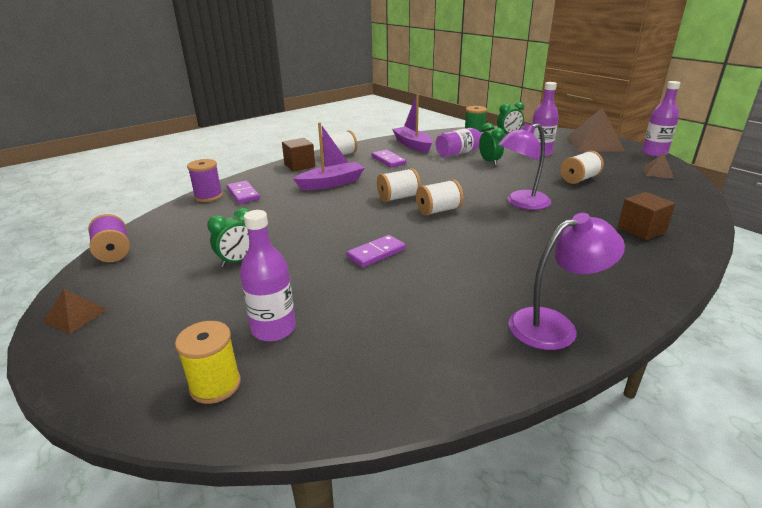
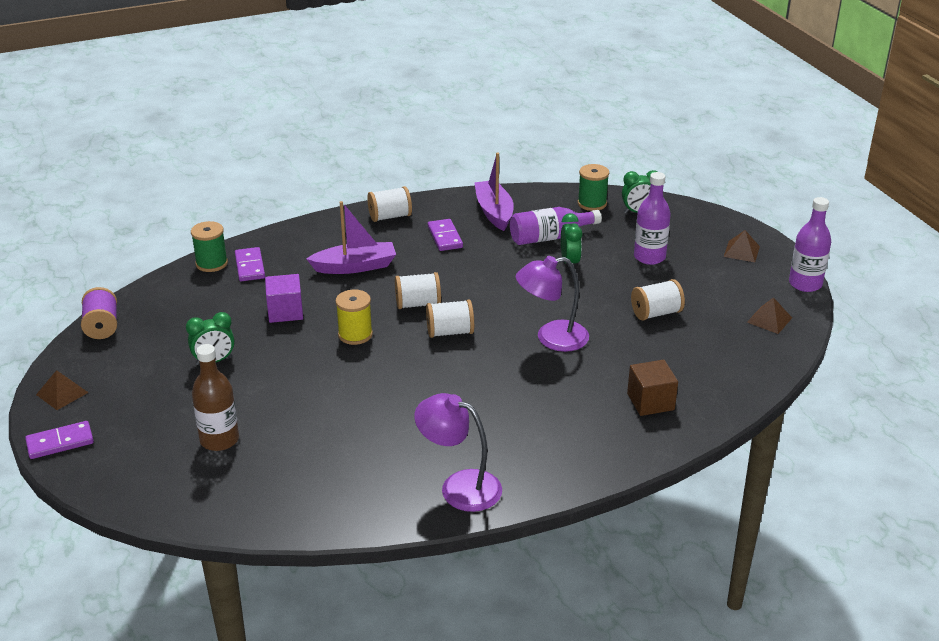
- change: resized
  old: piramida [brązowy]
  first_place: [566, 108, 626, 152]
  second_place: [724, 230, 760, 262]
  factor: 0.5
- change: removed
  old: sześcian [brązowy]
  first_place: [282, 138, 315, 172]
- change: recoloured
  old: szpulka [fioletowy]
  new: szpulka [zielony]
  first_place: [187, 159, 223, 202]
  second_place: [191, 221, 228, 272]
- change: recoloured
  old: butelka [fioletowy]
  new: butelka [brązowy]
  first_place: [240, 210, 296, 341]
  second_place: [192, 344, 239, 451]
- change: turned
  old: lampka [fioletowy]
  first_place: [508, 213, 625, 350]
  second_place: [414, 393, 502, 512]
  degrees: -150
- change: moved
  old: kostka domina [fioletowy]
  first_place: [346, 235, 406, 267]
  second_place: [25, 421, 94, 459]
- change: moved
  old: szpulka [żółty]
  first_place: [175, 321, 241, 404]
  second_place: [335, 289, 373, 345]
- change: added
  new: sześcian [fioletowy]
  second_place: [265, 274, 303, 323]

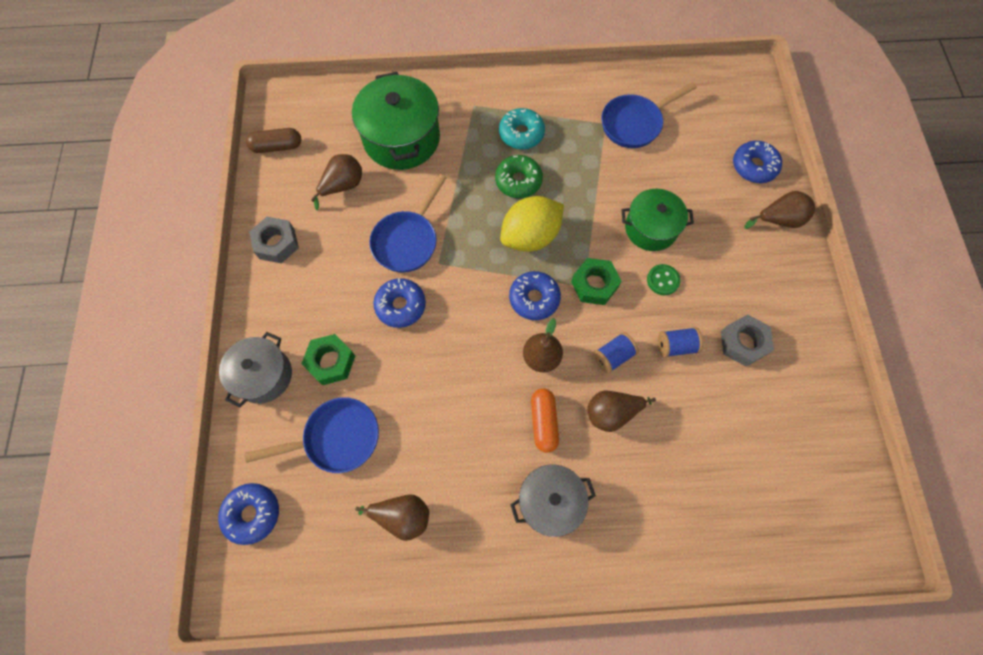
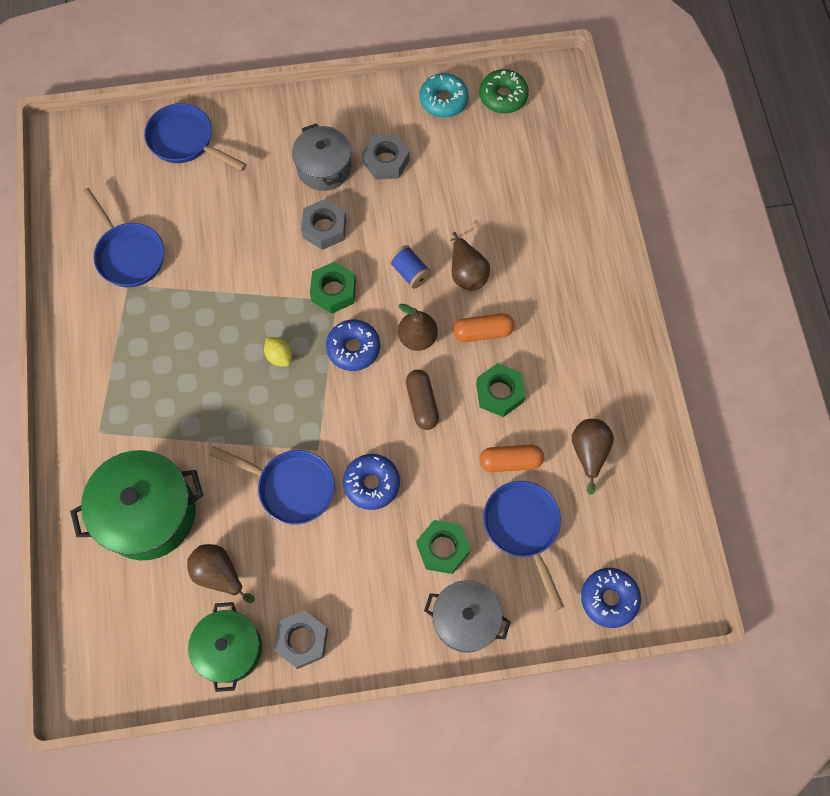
- change: moved
  old: donut [turkusowy]
  first_place: [499, 108, 545, 149]
  second_place: [420, 73, 469, 118]
- change: moved
  old: kapsułka [brązowy]
  first_place: [246, 128, 301, 153]
  second_place: [406, 370, 439, 430]
- change: replaced
  old: donut [niebieski]
  new: patelnia [niebieski]
  first_place: [733, 141, 782, 183]
  second_place: [144, 103, 247, 171]
- change: moved
  old: donut [zielony]
  first_place: [495, 155, 543, 198]
  second_place: [479, 69, 529, 114]
- change: moved
  old: garnek [zielony]
  first_place: [622, 189, 694, 251]
  second_place: [188, 602, 262, 692]
- change: removed
  old: gruszka [brązowy]
  first_place: [744, 191, 815, 229]
- change: resized
  old: cytryna [żółty]
  first_place: [500, 196, 564, 252]
  second_place: [264, 337, 292, 366]
  factor: 0.47
- change: replaced
  old: guzik [zielony]
  new: nakrętka [szary]
  first_place: [647, 264, 680, 295]
  second_place: [301, 199, 346, 250]
- change: removed
  old: szpulka [niebieski]
  first_place: [658, 327, 703, 358]
- change: moved
  old: garnek [szary]
  first_place: [510, 465, 596, 537]
  second_place: [292, 123, 351, 191]
- change: added
  new: nakrętka [zielony]
  second_place: [476, 363, 525, 417]
- change: added
  new: kapsułka [pomarańczowy]
  second_place: [479, 445, 544, 472]

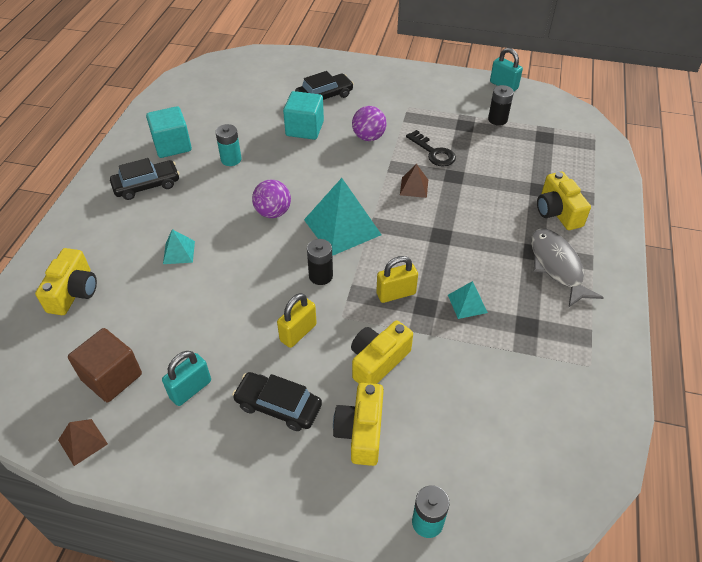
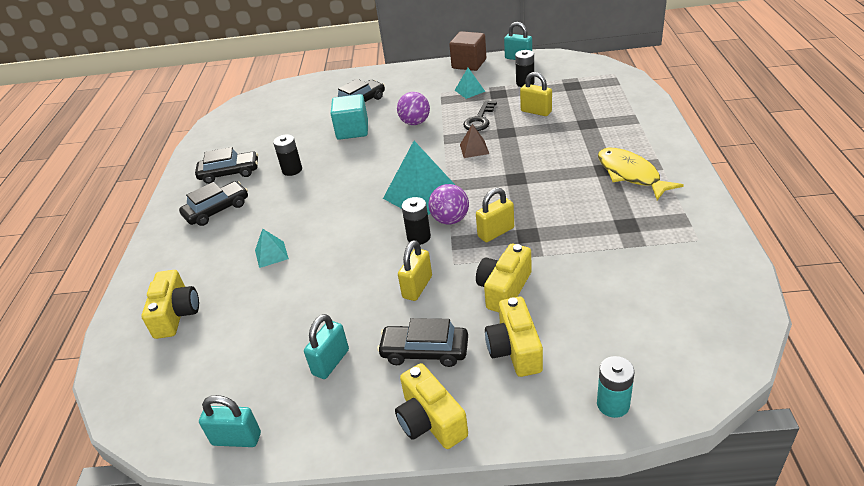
- change: replaced
  old: sześcian [turkusowy]
  new: samochód [czarny]
  first_place: [146, 106, 192, 158]
  second_place: [195, 147, 258, 184]
- change: recoloured
  old: bateria [turkusowy]
  new: bateria [czarny]
  first_place: [215, 124, 241, 166]
  second_place: [273, 135, 302, 176]
- change: turned
  old: klucz [czarny]
  first_place: [406, 130, 456, 167]
  second_place: [463, 100, 497, 131]
  degrees: 75
- change: moved
  old: aparat fotograficzny [żółty]
  first_place: [537, 172, 591, 230]
  second_place: [395, 363, 468, 449]
- change: moved
  old: piłka [fioletowy]
  first_place: [252, 180, 291, 218]
  second_place: [429, 184, 469, 224]
- change: recoloured
  old: ryba [szary]
  new: ryba [żółty]
  first_place: [531, 229, 604, 307]
  second_place: [598, 148, 684, 200]
- change: moved
  old: piramida [turkusowy]
  first_place: [448, 281, 488, 319]
  second_place: [455, 68, 485, 99]
- change: moved
  old: sześcian [brązowy]
  first_place: [68, 328, 142, 402]
  second_place: [449, 31, 486, 71]
- change: replaced
  old: piramida [brązowy]
  new: kłódka [turkusowy]
  first_place: [58, 419, 108, 466]
  second_place: [199, 395, 261, 447]
- change: added
  new: kłódka [żółty]
  second_place: [520, 72, 552, 116]

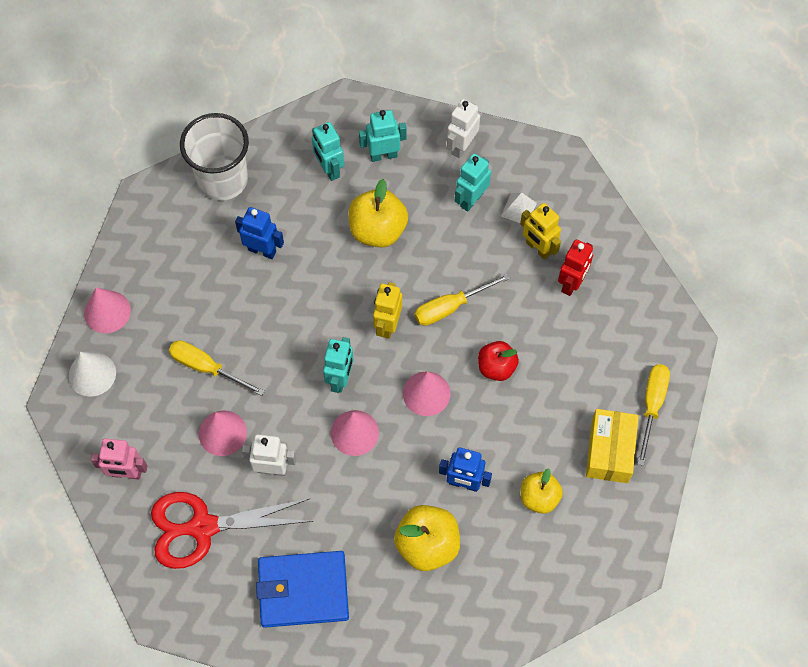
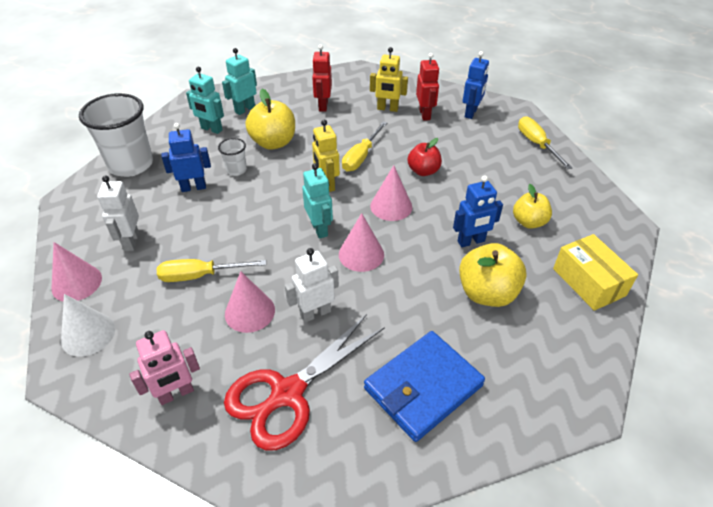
- change: moved
  old: robot [biały]
  first_place: [447, 99, 480, 158]
  second_place: [97, 175, 139, 251]
- change: recoloured
  old: robot [turkusowy]
  new: robot [czerwony]
  first_place: [455, 153, 491, 212]
  second_place: [312, 45, 332, 112]
- change: removed
  old: piramida [biały]
  first_place: [501, 192, 537, 223]
- change: moved
  old: pudełko [żółty]
  first_place: [586, 409, 639, 483]
  second_place: [553, 234, 638, 311]
- change: added
  new: robot [niebieski]
  second_place: [463, 51, 489, 119]
- change: added
  new: szklanka [biały]
  second_place: [218, 138, 247, 176]

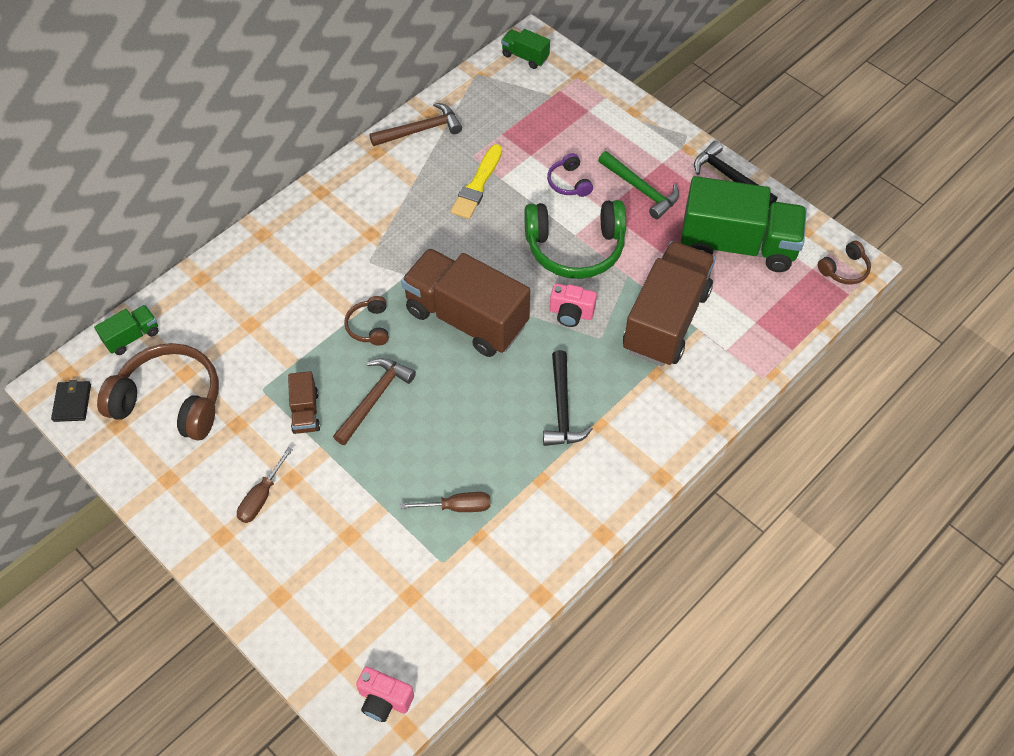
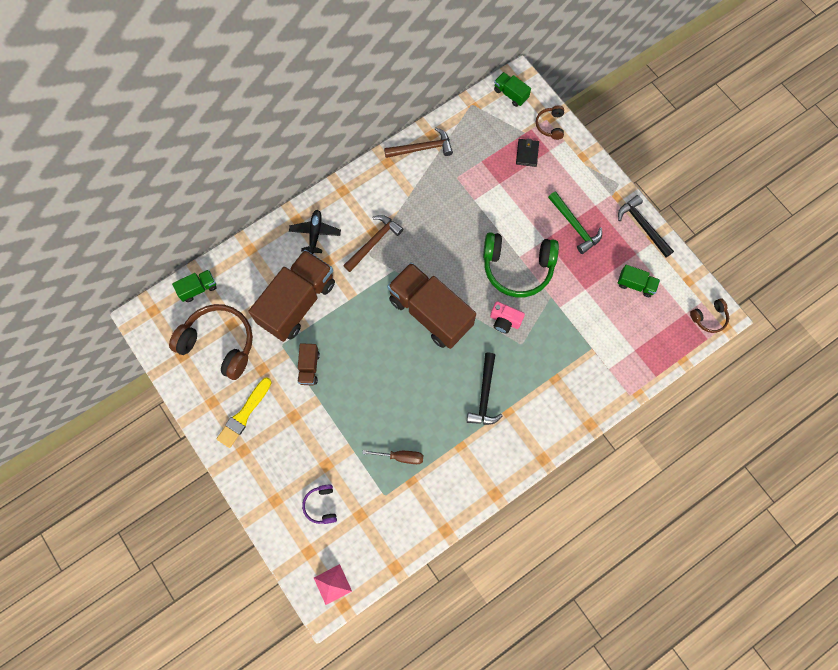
- change: moved
  old: pędzel [żółty]
  first_place: [450, 144, 502, 219]
  second_place: [216, 377, 272, 448]
- change: moved
  old: słuchawki [fioletowy]
  first_place: [547, 153, 593, 197]
  second_place: [302, 484, 337, 524]
- change: resized
  old: ciężarówka [zielony]
  first_place: [681, 176, 807, 272]
  second_place: [618, 265, 660, 297]
  factor: 0.45
- change: moved
  old: ciężarówka [brązowy]
  first_place: [623, 241, 716, 366]
  second_place: [248, 250, 335, 342]
- change: moved
  old: słuchawki [brązowy]
  first_place: [344, 296, 389, 345]
  second_place: [536, 106, 564, 140]
- change: moved
  old: młotek [brązowy]
  first_place: [333, 358, 416, 445]
  second_place: [343, 215, 403, 272]
- change: moved
  old: portfel [czarny]
  first_place: [51, 380, 91, 422]
  second_place: [516, 138, 539, 167]
- change: removed
  old: śrubokręt [brązowy]
  first_place: [237, 447, 293, 523]
- change: replaced
  old: aparat fotograficzny [różowy]
  new: piramida [różowy]
  first_place: [356, 667, 414, 722]
  second_place: [314, 564, 352, 605]
- change: added
  new: samolot [czarny]
  second_place: [289, 210, 341, 254]

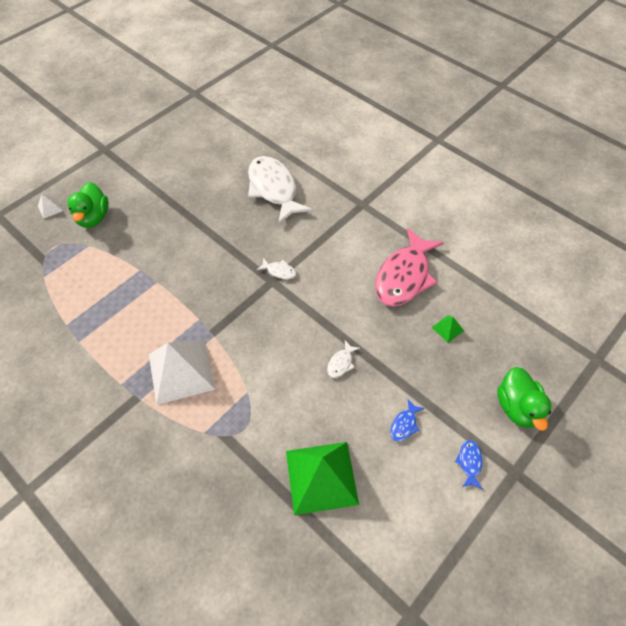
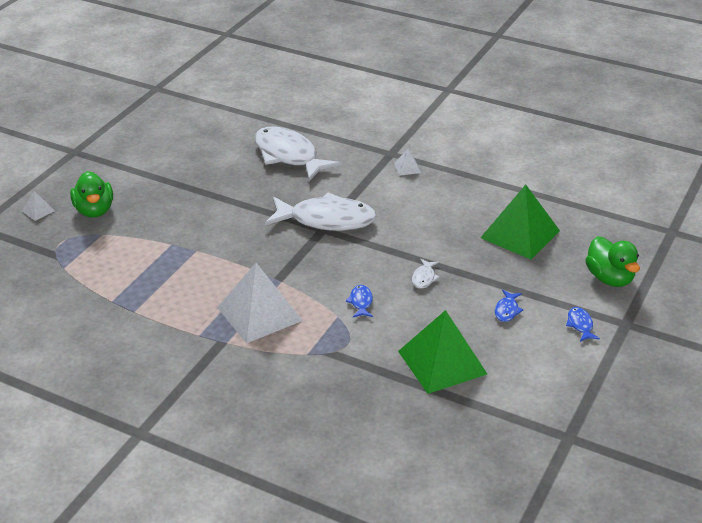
- change: removed
  old: ryba [różowy]
  first_place: [375, 228, 444, 306]
- change: resized
  old: ryba [biały]
  first_place: [257, 258, 296, 279]
  second_place: [265, 193, 377, 231]
  factor: 2.49
- change: resized
  old: piramida [zielony]
  first_place: [432, 315, 464, 343]
  second_place: [480, 185, 560, 259]
  factor: 2.4
- change: added
  new: piramida [biały]
  second_place: [394, 149, 421, 176]
- change: added
  new: ryba [niebieski]
  second_place: [346, 285, 373, 317]

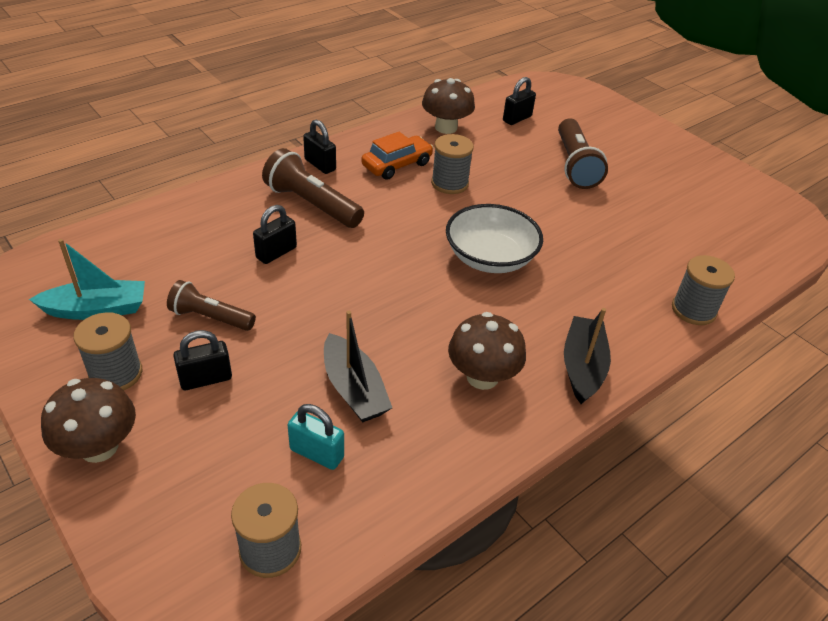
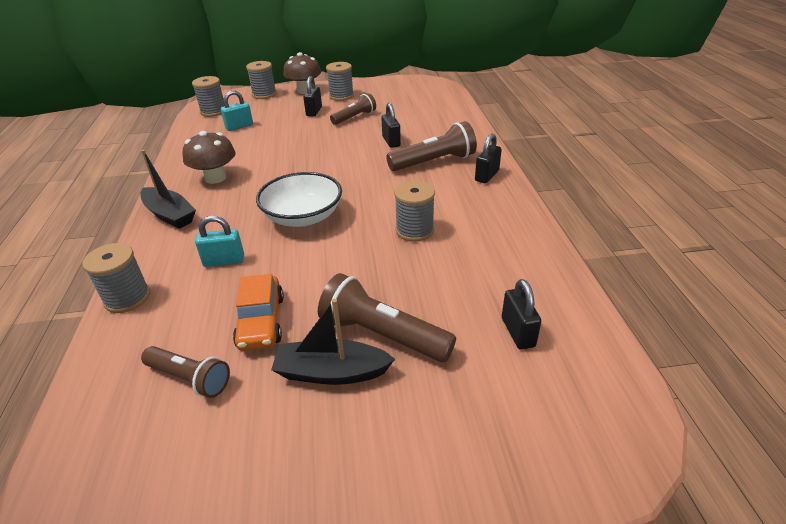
- change: removed
  old: grzyb [brązowy]
  first_place: [422, 78, 475, 134]
- change: turned
  old: kłódka [czarny]
  first_place: [303, 119, 336, 174]
  second_place: [475, 134, 502, 183]
  degrees: -45
- change: moved
  old: samochód [pomarańczowy]
  first_place: [361, 132, 434, 180]
  second_place: [233, 274, 284, 351]
- change: removed
  old: łódka [turkusowy]
  first_place: [29, 239, 145, 320]
- change: moved
  old: łódka [czarny]
  first_place: [324, 311, 392, 423]
  second_place: [271, 299, 395, 385]
- change: added
  new: szpulka [szary]
  second_place: [246, 61, 277, 99]
- change: added
  new: kłódka [turkusowy]
  second_place: [195, 216, 244, 267]
- change: added
  new: latarka [brązowy]
  second_place: [141, 346, 230, 398]

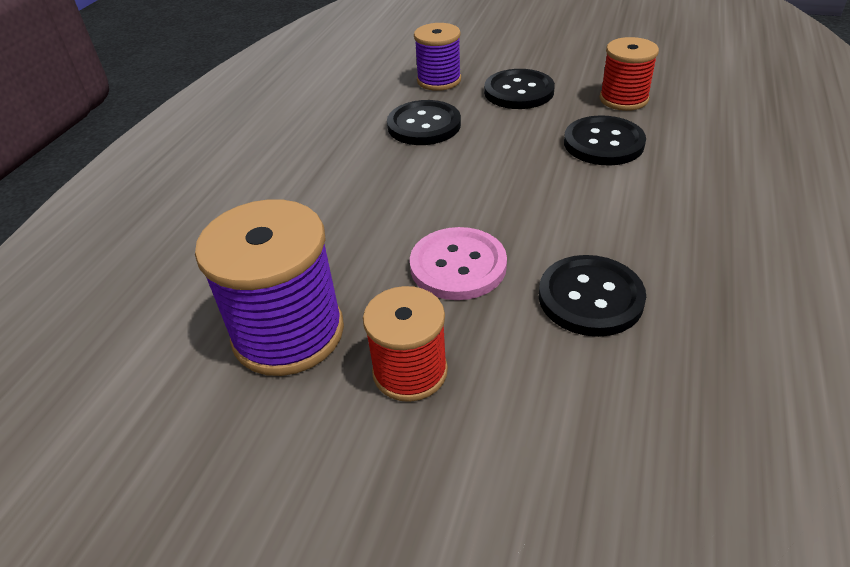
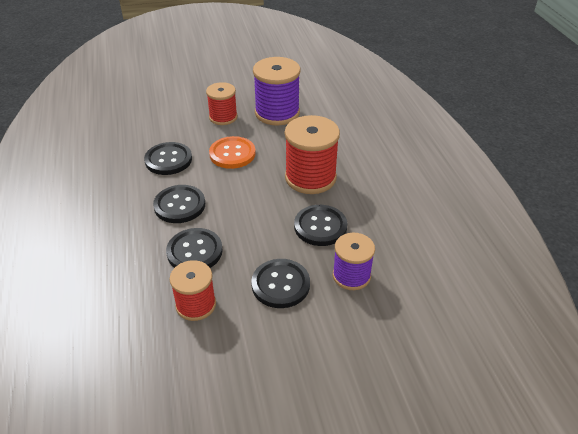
- change: recoloured
  old: guzik [różowy]
  new: guzik [pomarańczowy]
  first_place: [410, 227, 507, 300]
  second_place: [209, 136, 256, 169]
- change: added
  new: szpulka [czerwony]
  second_place: [285, 115, 340, 194]
- change: added
  new: guzik [czarny]
  second_place: [153, 185, 205, 223]

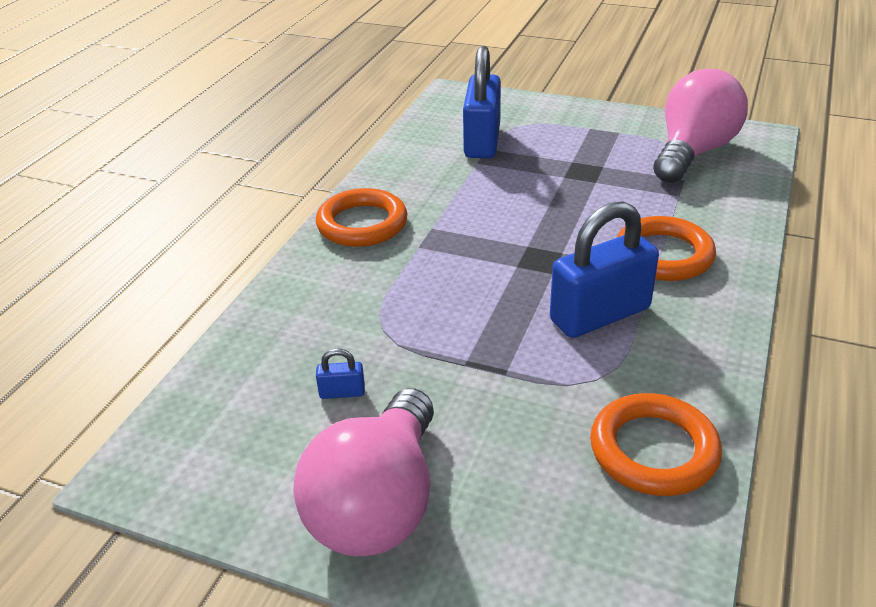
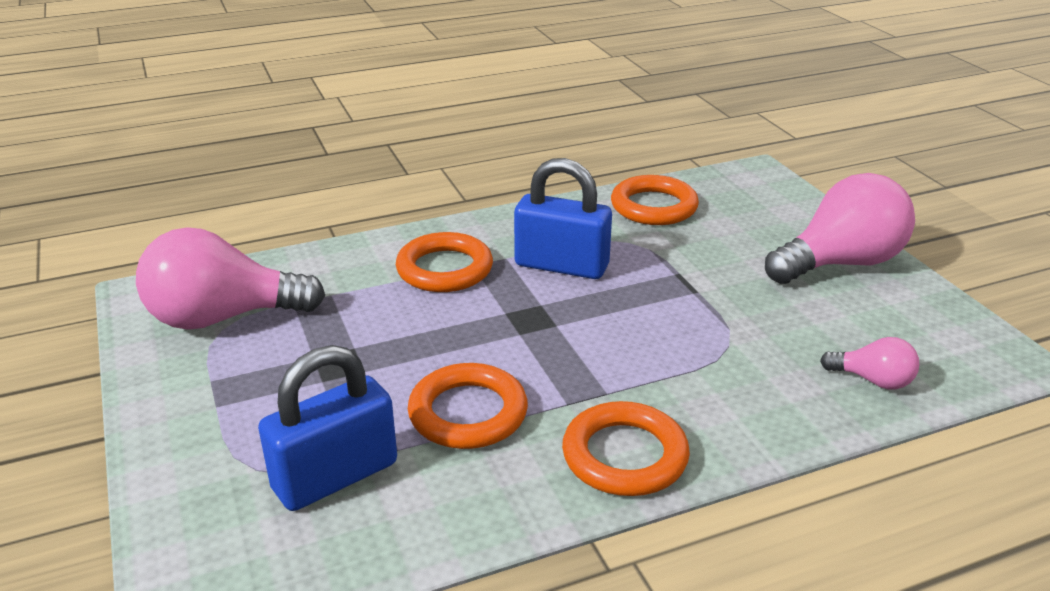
- change: removed
  old: kłódka [niebieski]
  first_place: [316, 348, 365, 399]
- change: added
  new: żarówka [różowy]
  second_place: [820, 337, 919, 389]
- change: added
  new: pierścień [pomarańczowy]
  second_place: [408, 363, 528, 449]

